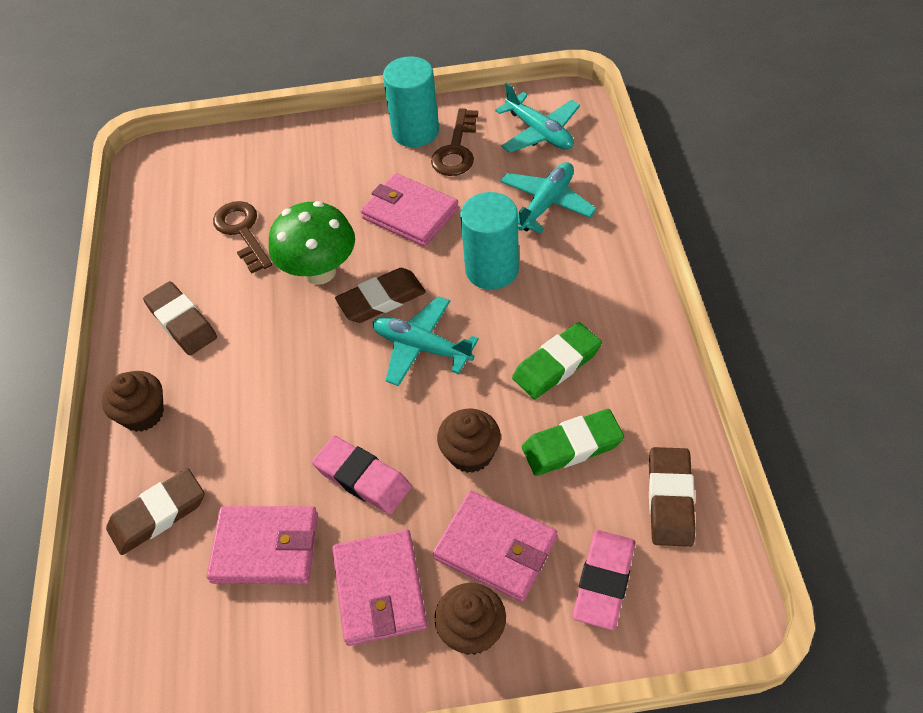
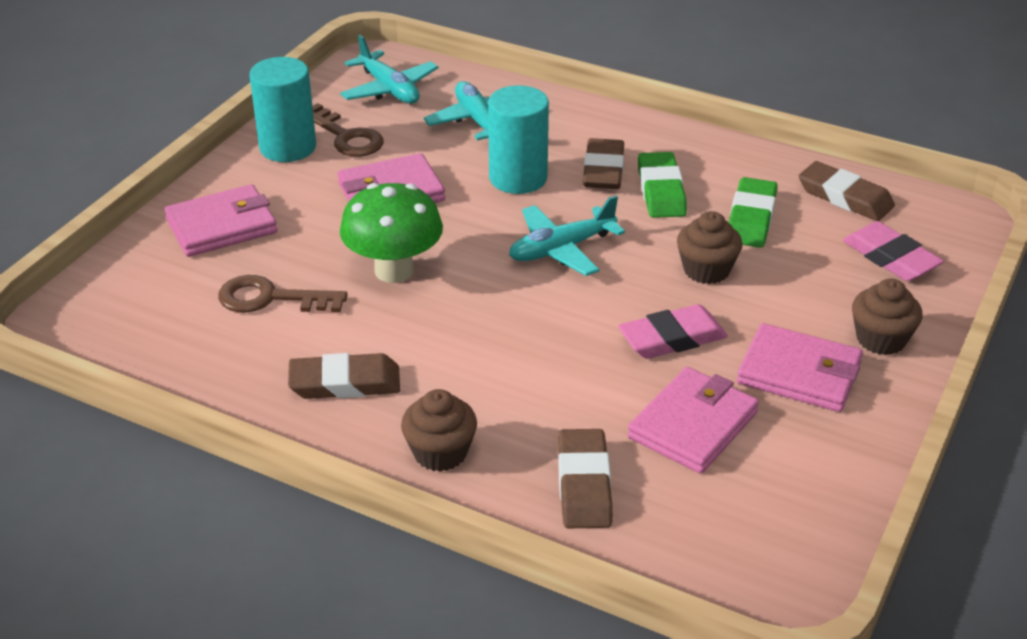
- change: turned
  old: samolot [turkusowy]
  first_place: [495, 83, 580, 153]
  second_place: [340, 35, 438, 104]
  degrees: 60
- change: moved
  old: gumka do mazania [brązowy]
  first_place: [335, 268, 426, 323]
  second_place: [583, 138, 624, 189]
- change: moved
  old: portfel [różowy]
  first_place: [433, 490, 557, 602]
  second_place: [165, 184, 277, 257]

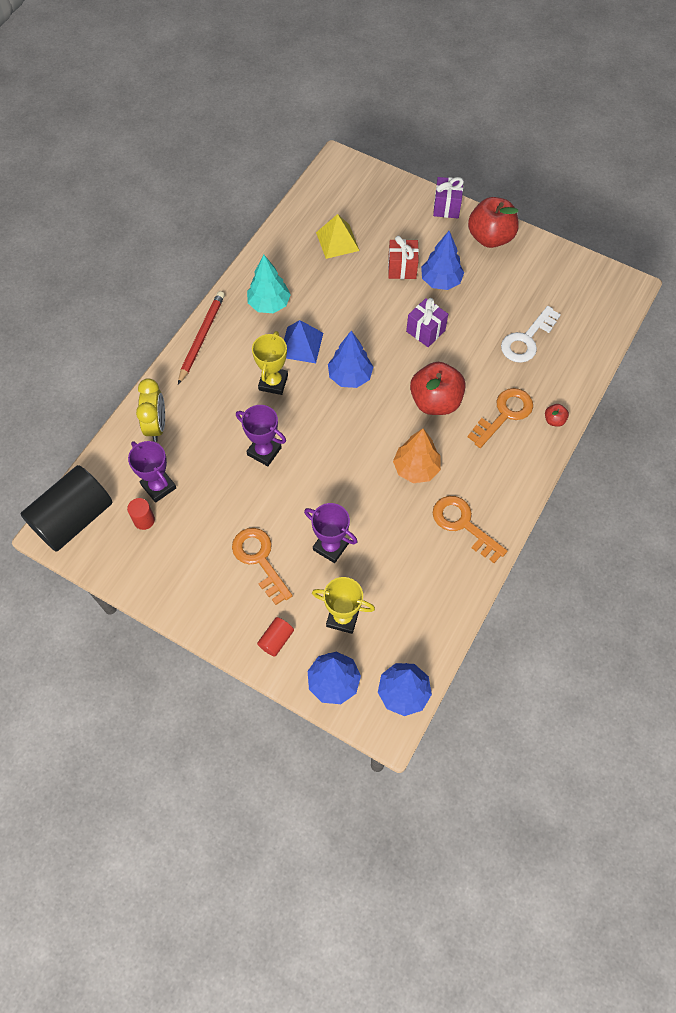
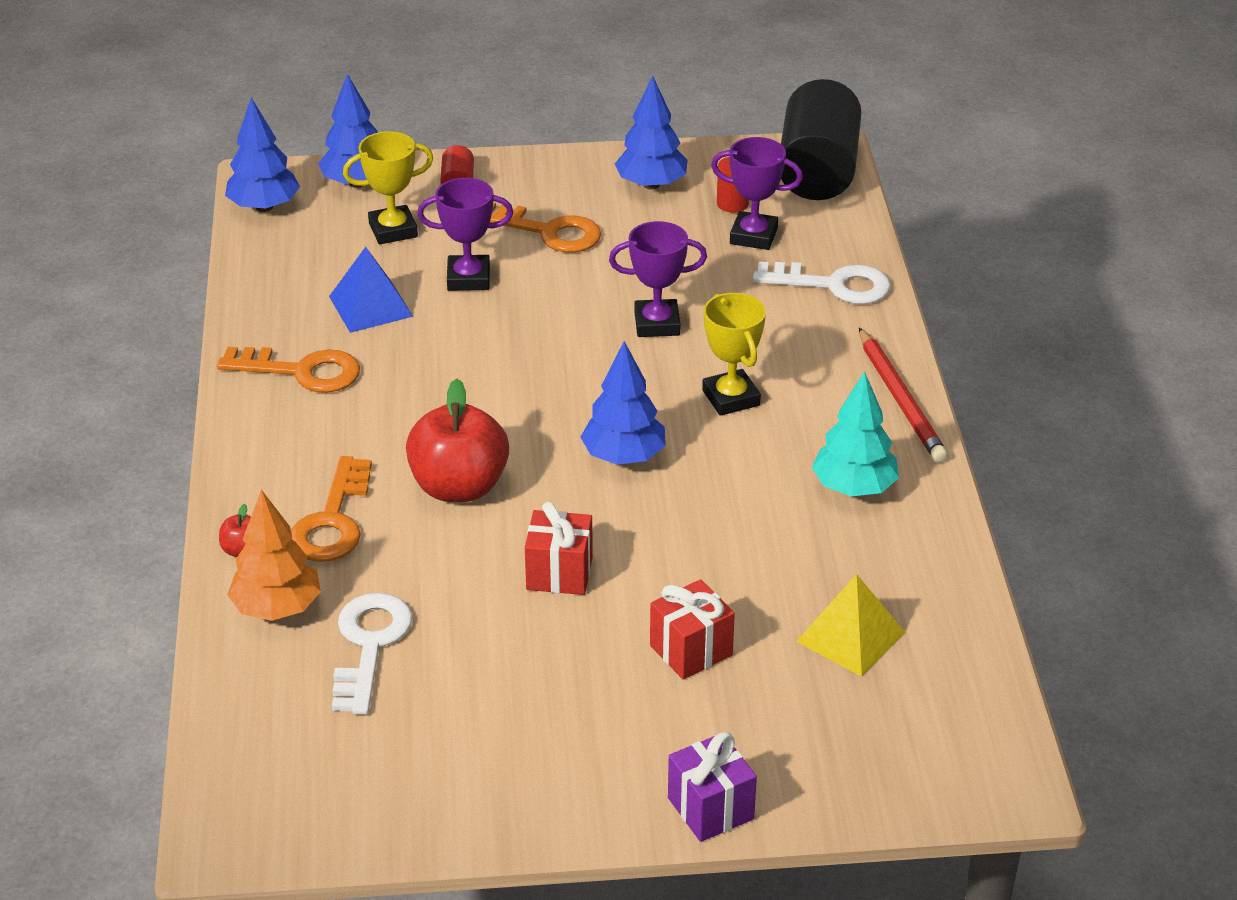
- change: removed
  old: jabłko [czerwony]
  first_place: [468, 197, 519, 248]
- change: moved
  old: drzewko [niebieski]
  first_place: [421, 231, 464, 290]
  second_place: [615, 76, 688, 190]
- change: recoloured
  old: prezent [fioletowy]
  new: prezent [czerwony]
  first_place: [406, 298, 448, 347]
  second_place: [525, 502, 593, 595]
- change: moved
  old: piramida [niebieski]
  first_place: [284, 320, 323, 363]
  second_place: [329, 247, 413, 333]
- change: replaced
  old: budzik [żółty]
  new: klucz [biały]
  first_place: [136, 378, 165, 442]
  second_place: [753, 261, 891, 304]
- change: moved
  old: drzewko [pomarańczowy]
  first_place: [393, 428, 441, 483]
  second_place: [227, 490, 321, 621]

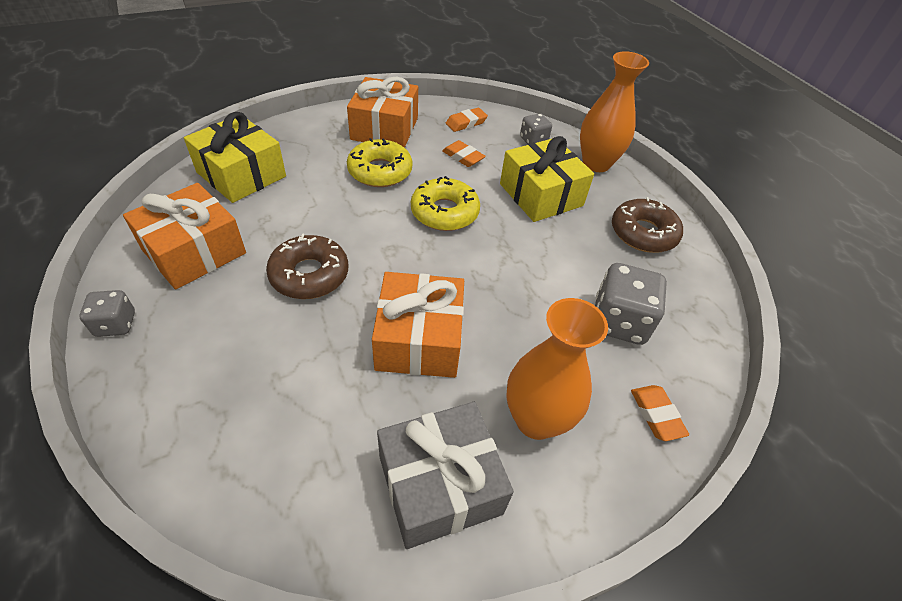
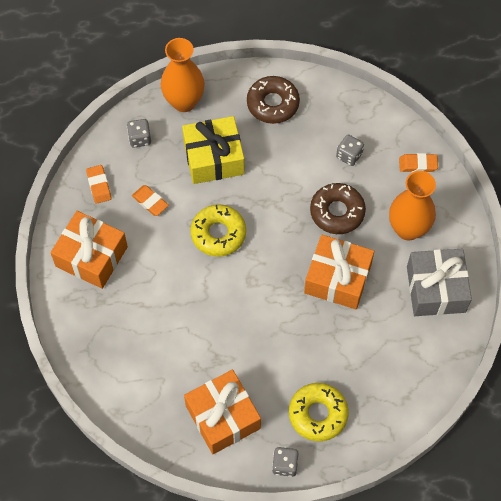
- change: removed
  old: prezent [żółty]
  first_place: [184, 112, 286, 203]
- change: moved
  old: donut [żółty]
  first_place: [347, 138, 413, 187]
  second_place: [289, 383, 349, 442]
- change: turned
  old: gumka do mazania [pomarańczowy]
  first_place: [442, 140, 486, 167]
  second_place: [132, 185, 169, 216]
  degrees: 75
- change: moved
  old: donut [brązowy]
  first_place: [266, 234, 348, 299]
  second_place: [310, 183, 366, 234]
- change: resized
  old: kostka do gry [szary]
  first_place: [595, 263, 667, 345]
  second_place: [336, 135, 364, 166]
  factor: 0.57

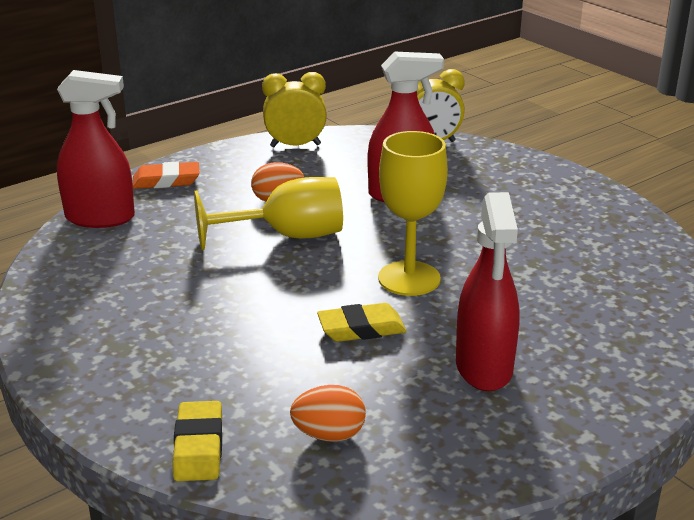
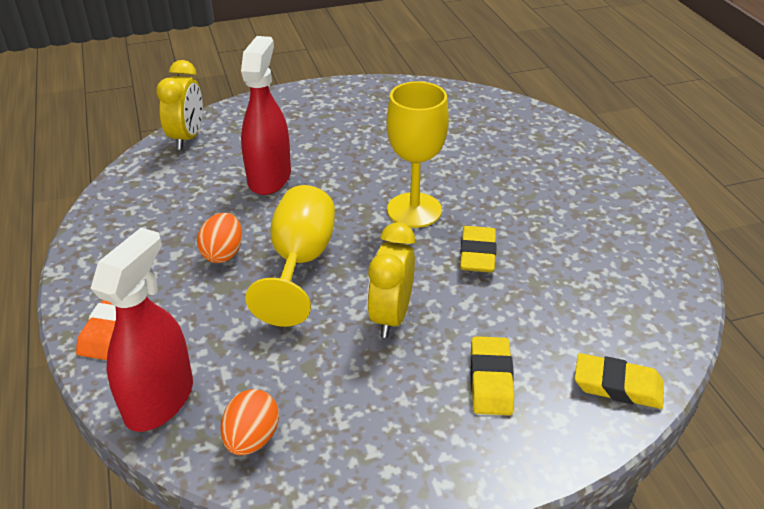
- change: moved
  old: budzik [żółty]
  first_place: [262, 72, 327, 147]
  second_place: [367, 223, 415, 338]
- change: removed
  old: spryskiwacz [czerwony]
  first_place: [456, 192, 520, 391]
- change: moved
  old: jajko [pomarańczowy]
  first_place: [290, 385, 366, 442]
  second_place: [220, 389, 279, 455]
- change: added
  new: gumka do mazania [żółty]
  second_place: [471, 336, 514, 415]

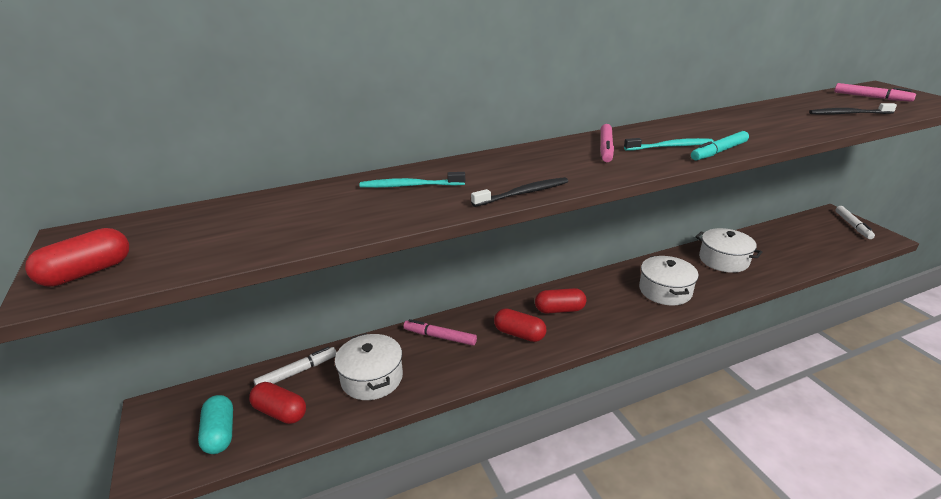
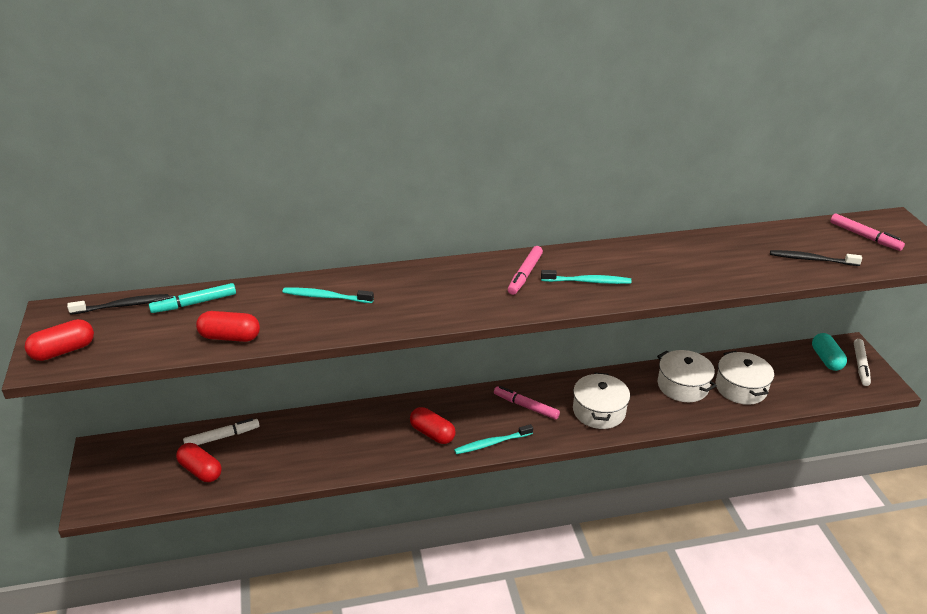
- change: moved
  old: flamaster [turkusowy]
  first_place: [691, 131, 749, 161]
  second_place: [149, 283, 236, 313]
- change: moved
  old: szczoteczka do zębów [czarny]
  first_place: [471, 177, 568, 207]
  second_place: [67, 294, 169, 315]
- change: moved
  old: kapsułka [czerwony]
  first_place: [535, 288, 586, 314]
  second_place: [196, 311, 260, 342]
- change: moved
  old: flamaster [różowy]
  first_place: [403, 319, 477, 346]
  second_place: [494, 386, 560, 420]
- change: moved
  old: garnek [biały]
  first_place: [335, 333, 403, 400]
  second_place: [716, 351, 774, 405]
- change: moved
  old: kapsułka [turkusowy]
  first_place: [198, 395, 233, 454]
  second_place: [812, 333, 847, 371]
- change: added
  new: szczoteczka do zębów [turkusowy]
  second_place: [454, 424, 533, 454]

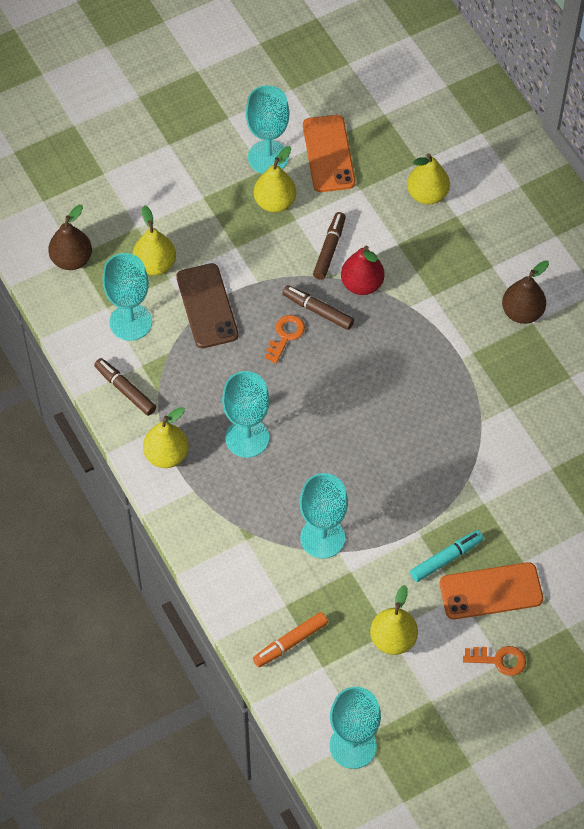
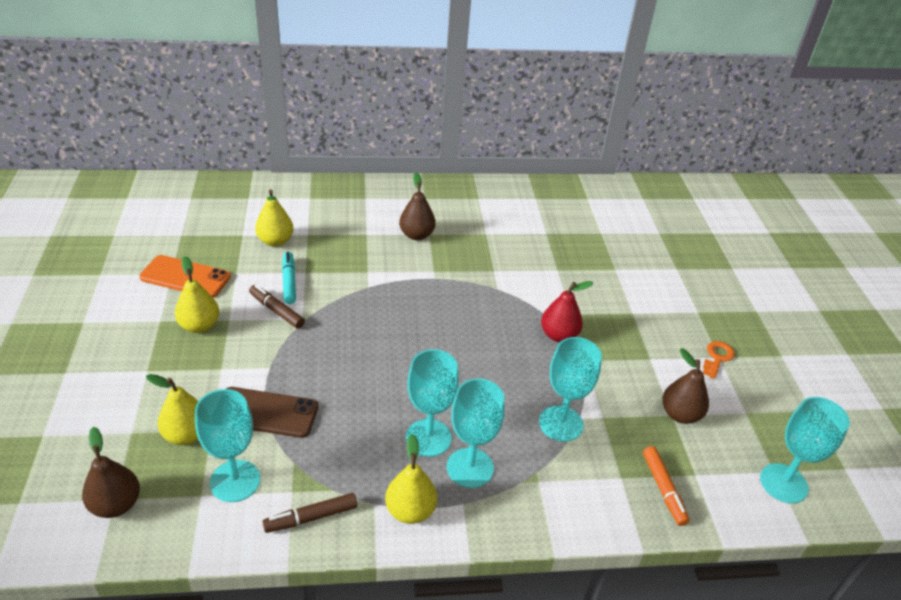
- change: moved
  old: kielich [turkusowy]
  first_place: [246, 85, 289, 174]
  second_place: [447, 378, 505, 488]
- change: moved
  old: gruszka [czerwony]
  first_place: [341, 245, 384, 295]
  second_place: [541, 281, 593, 342]
- change: removed
  old: flamaster [brązowy]
  first_place: [283, 285, 354, 330]
- change: removed
  old: klucz [pomarańczowy]
  first_place: [265, 315, 305, 364]
- change: moved
  old: flamaster [turkusowy]
  first_place: [410, 530, 484, 582]
  second_place: [282, 252, 296, 304]
- change: removed
  old: telefon [pomarańczowy]
  first_place: [440, 562, 543, 619]
- change: recoloured
  old: gruszka [żółty]
  new: gruszka [brązowy]
  first_place: [370, 585, 418, 655]
  second_place: [662, 348, 709, 424]

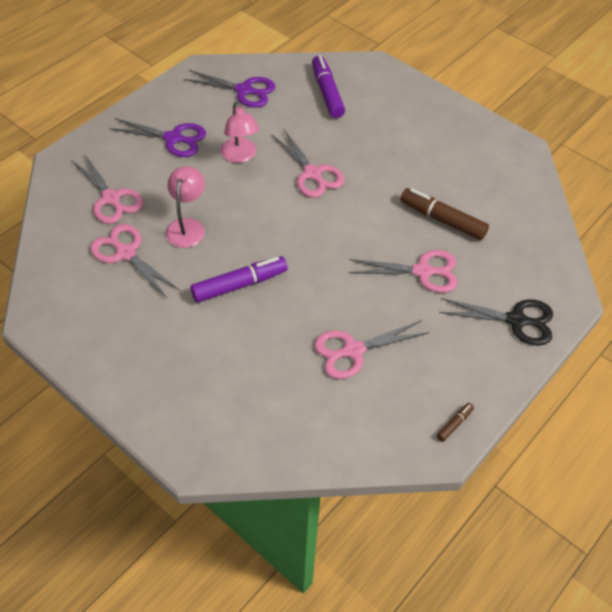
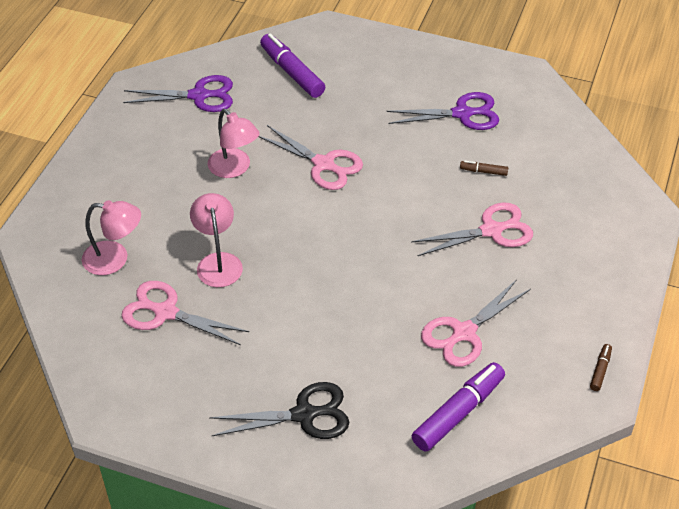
- change: moved
  old: nożyczki [fioletowy]
  first_place: [109, 118, 206, 157]
  second_place: [386, 92, 499, 130]
- change: replaced
  old: nożyczki [różowy]
  new: lampka [różowy]
  first_place: [71, 155, 144, 224]
  second_place: [82, 200, 141, 275]
- change: resized
  old: flamaster [brązowy]
  first_place: [400, 188, 489, 240]
  second_place: [460, 161, 508, 176]
  factor: 0.46
- change: moved
  old: flamaster [fioletowy]
  first_place: [191, 256, 288, 303]
  second_place: [412, 362, 505, 452]
- change: moved
  old: nożyczki [czarny]
  first_place: [439, 298, 553, 346]
  second_place: [209, 382, 349, 439]

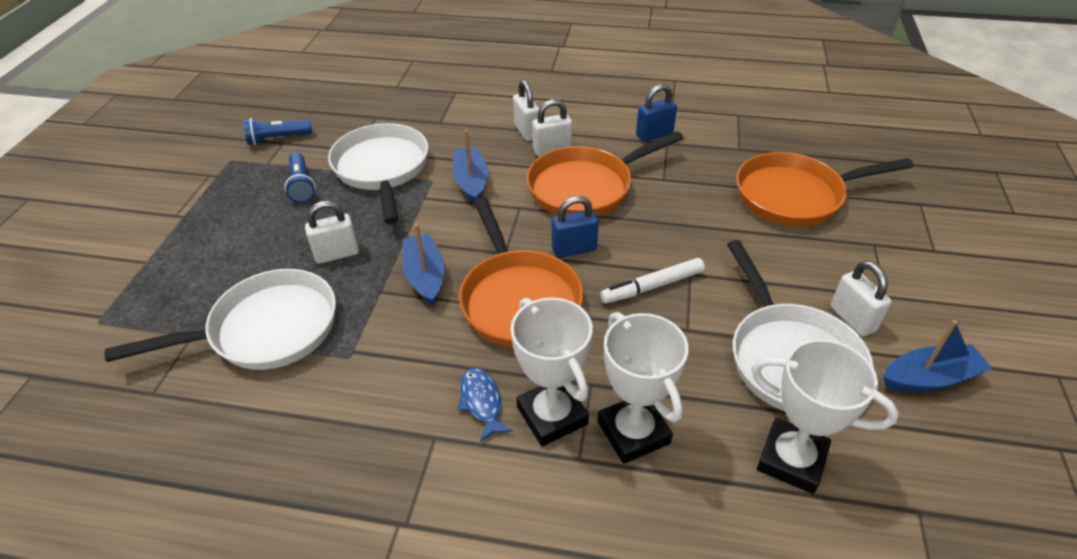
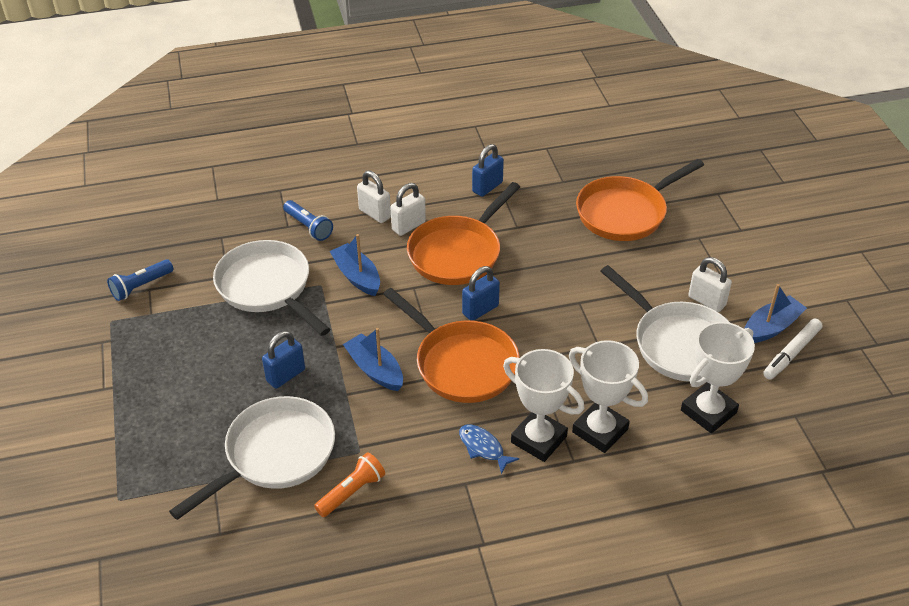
- change: moved
  old: latarka [niebieski]
  first_place: [284, 152, 316, 203]
  second_place: [283, 200, 333, 241]
- change: recoloured
  old: kłódka [biały]
  new: kłódka [niebieski]
  first_place: [305, 201, 359, 264]
  second_place: [262, 331, 305, 389]
- change: moved
  old: flamaster [biały]
  first_place: [600, 258, 705, 304]
  second_place: [763, 319, 823, 380]
- change: turned
  old: puchar [biały]
  first_place: [751, 339, 899, 494]
  second_place: [681, 322, 755, 433]
  degrees: -45
- change: added
  new: latarka [pomarańczowy]
  second_place: [314, 452, 385, 517]

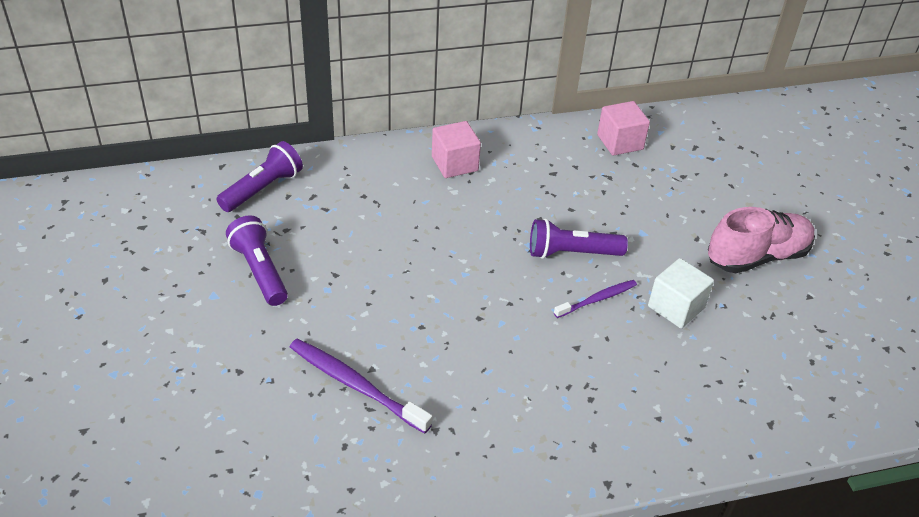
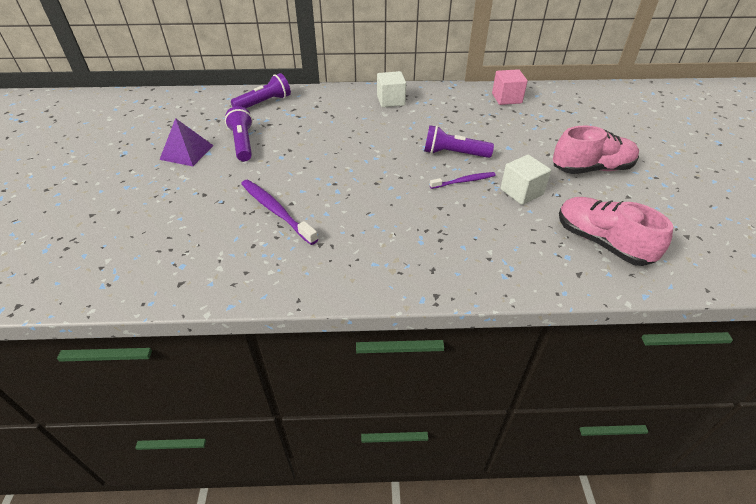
- change: recoloured
  old: sześcian [różowy]
  new: sześcian [biały]
  first_place: [432, 121, 481, 178]
  second_place: [377, 71, 406, 107]
- change: added
  new: piramida [fioletowy]
  second_place: [159, 118, 213, 166]
- change: added
  new: but [różowy]
  second_place: [559, 197, 673, 266]

